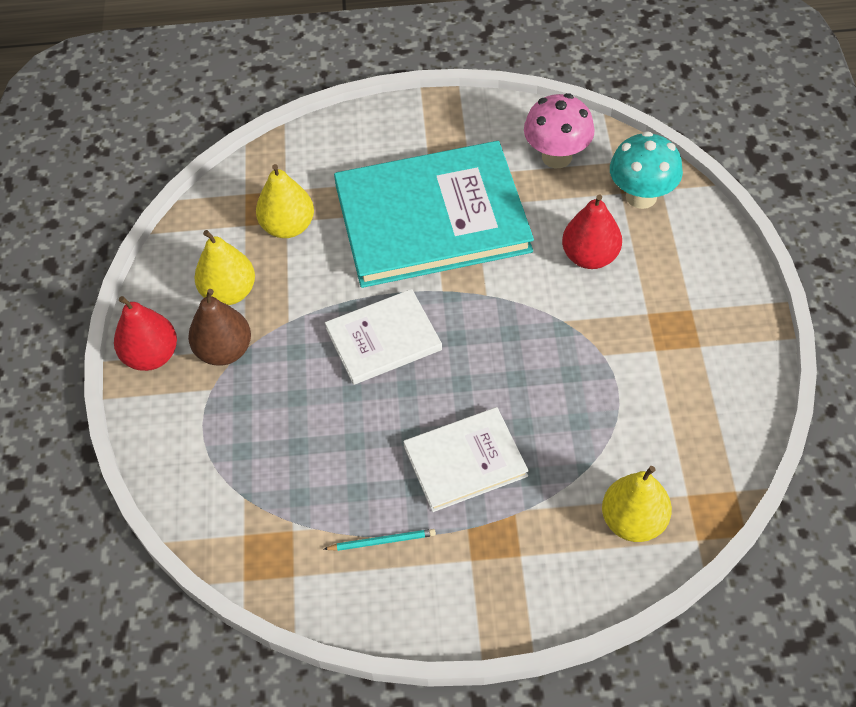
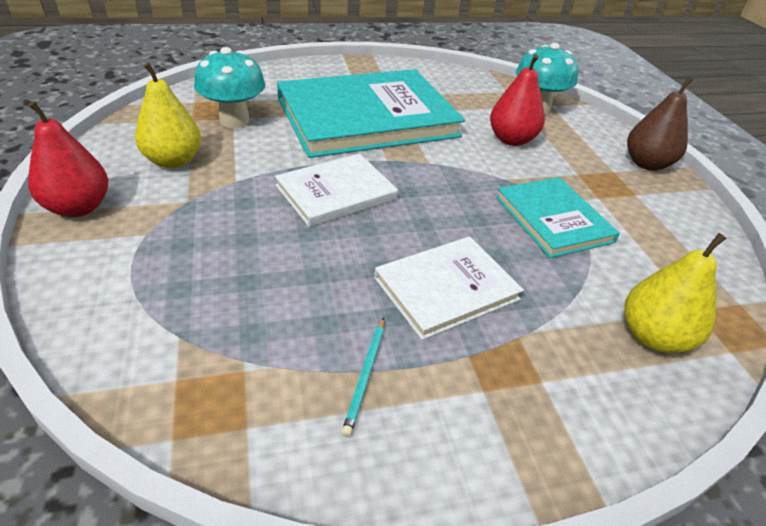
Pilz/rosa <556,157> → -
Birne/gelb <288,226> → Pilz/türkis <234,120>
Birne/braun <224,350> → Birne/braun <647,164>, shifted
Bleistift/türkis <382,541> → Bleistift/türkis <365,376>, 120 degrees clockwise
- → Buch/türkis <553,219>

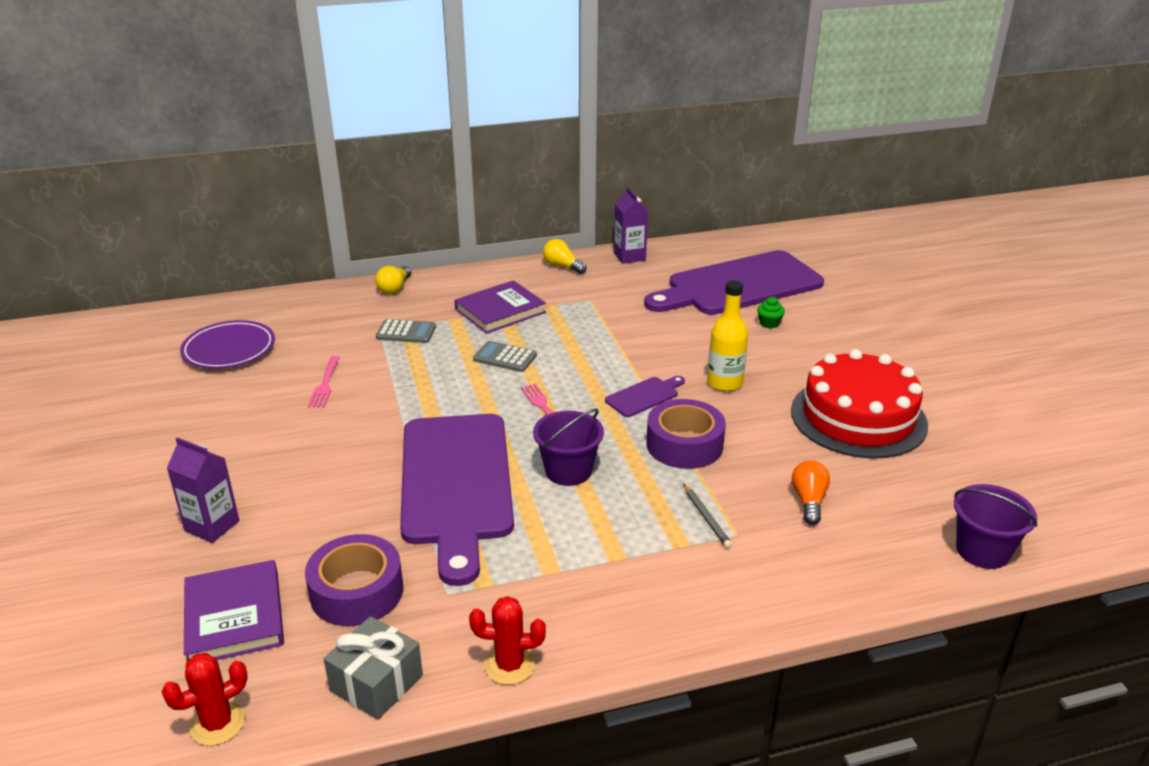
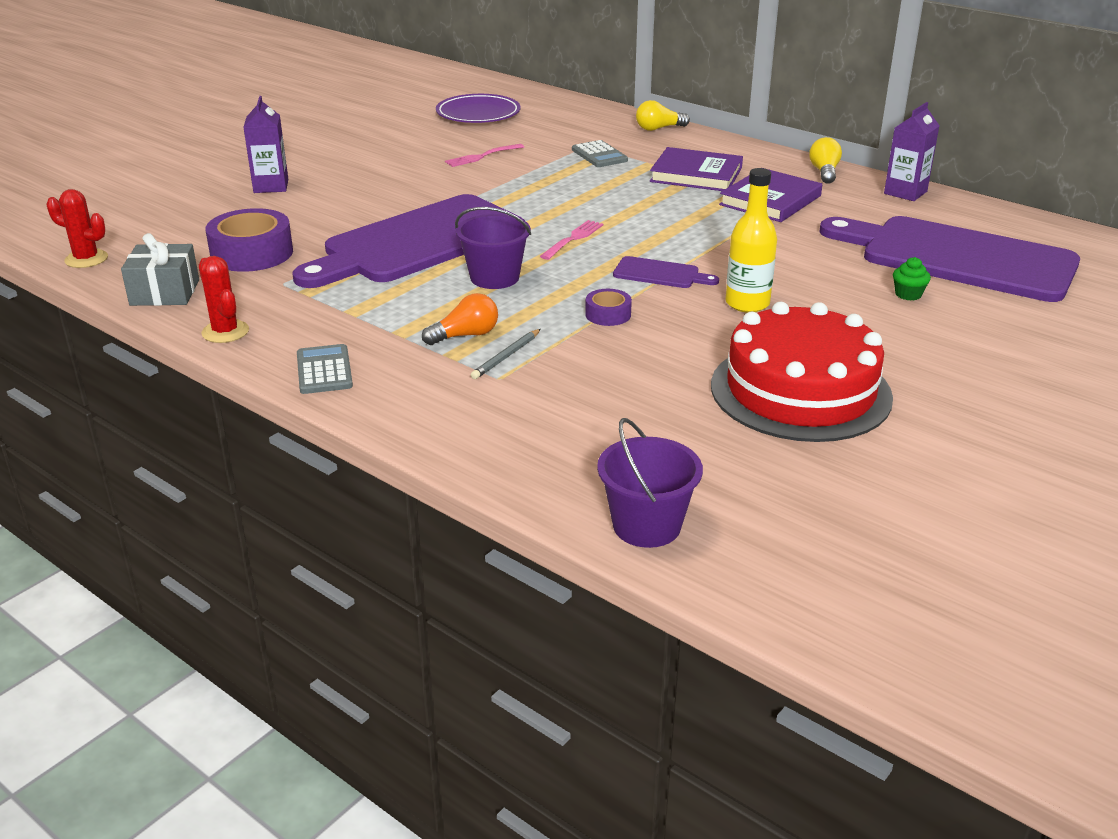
Taschenrechner/grau <505,357> → Taschenrechner/grau <324,370>, shifted
Klebeband/lila <684,445> → Klebeband/lila <608,314>, x0.51
Glühbirne/orange <809,501> → Glühbirne/orange <465,335>, shifted
Buch/lila <235,616> → Buch/lila <770,200>, shifted

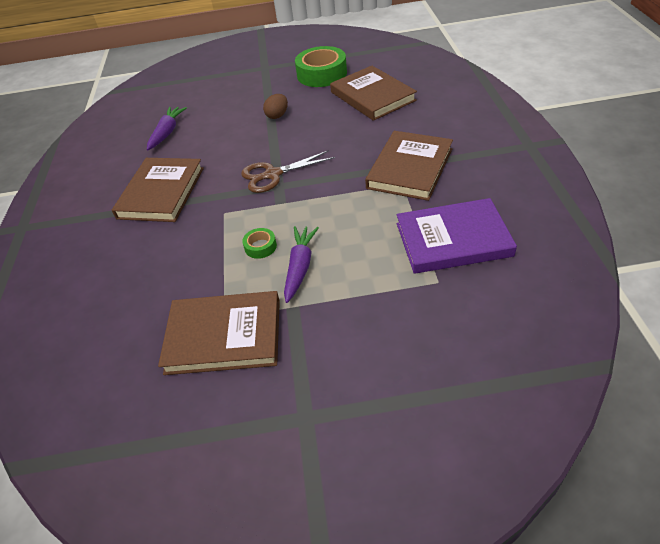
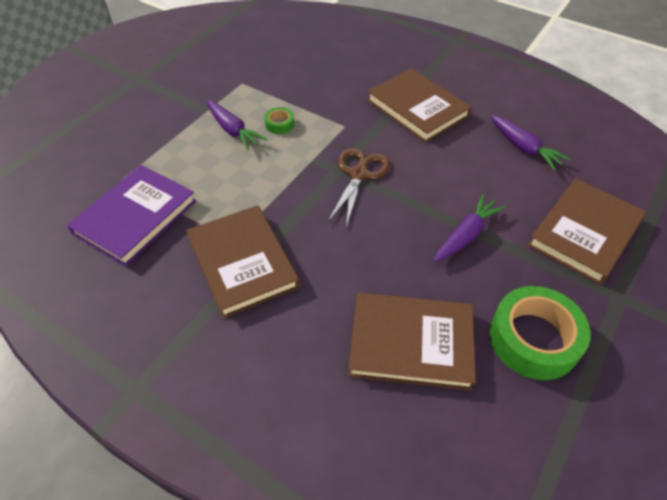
Ei/braun <277,115> → Karotte/lila <466,235>
Buch/braun <224,336> → Buch/braun <584,233>, shifted

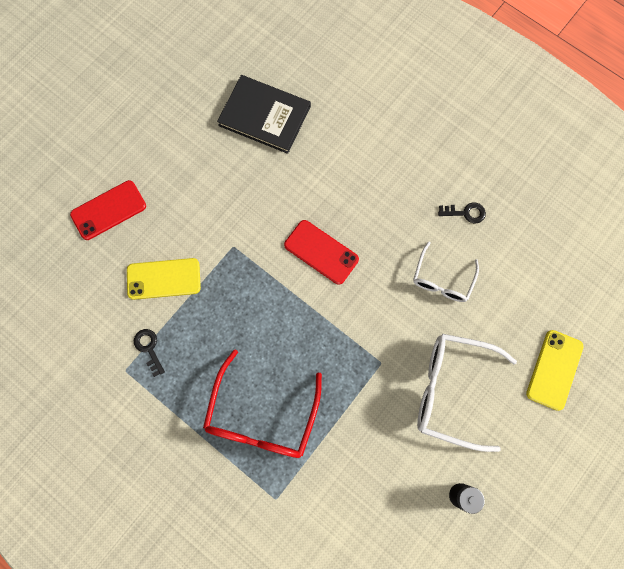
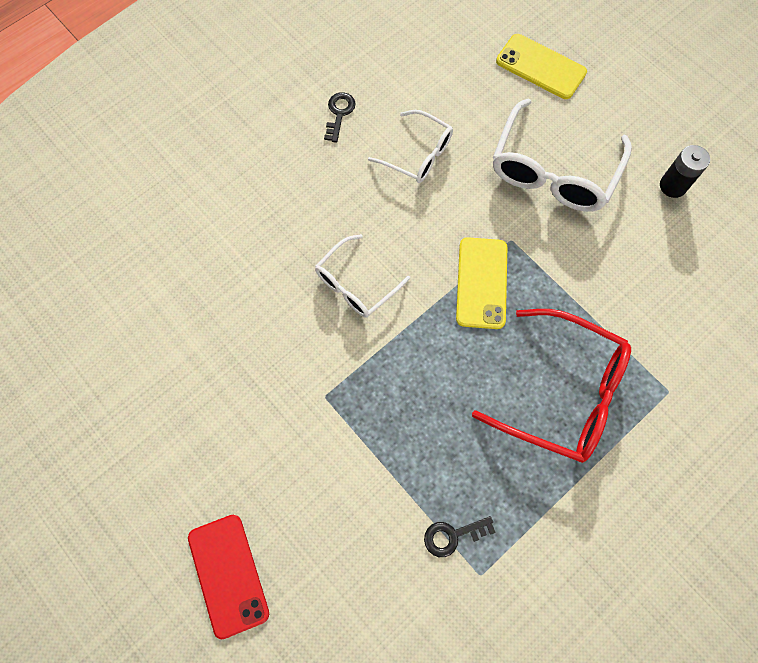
Buch/schwarz <264,116> → -
Handy/rot <321,252> → Brille/weiß <356,284>
Handy/gelb <164,279> → Handy/gelb <481,283>, shifted

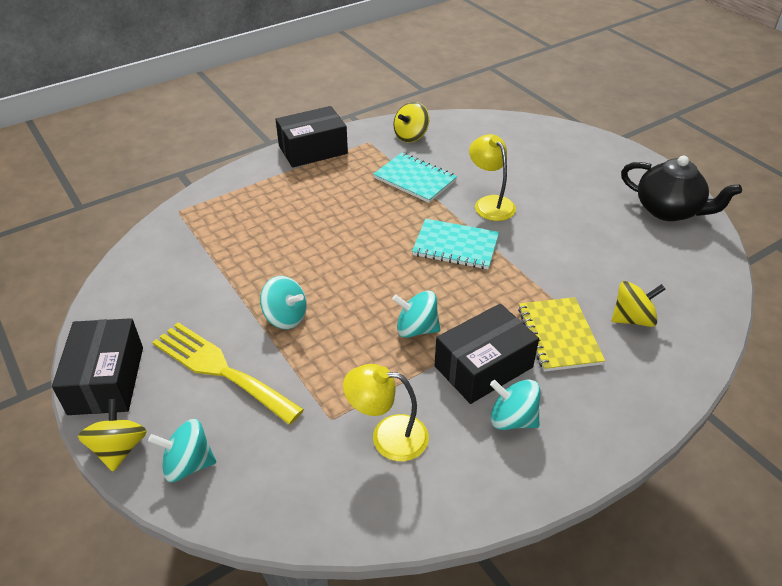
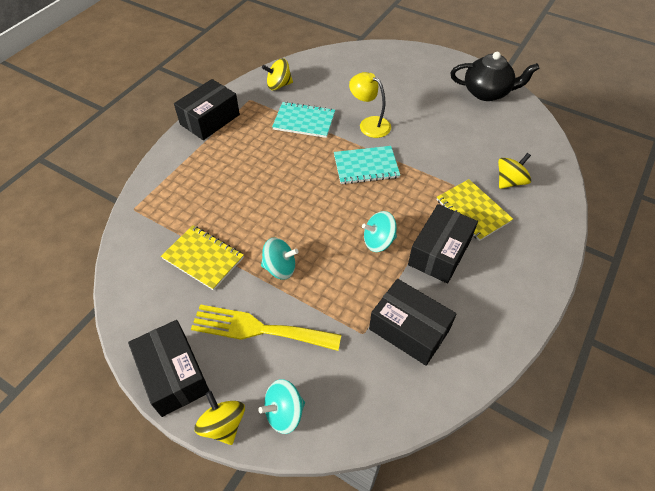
Kreisel/gelb <411,136> → Kreisel/gelb <278,85>, 60 degrees clockwise
Lampe/gelb <388,436> → Schachtel/schwarz <409,329>
Kreisel/türkis <512,419> → -
- → Notizbuch/gelb <203,258>

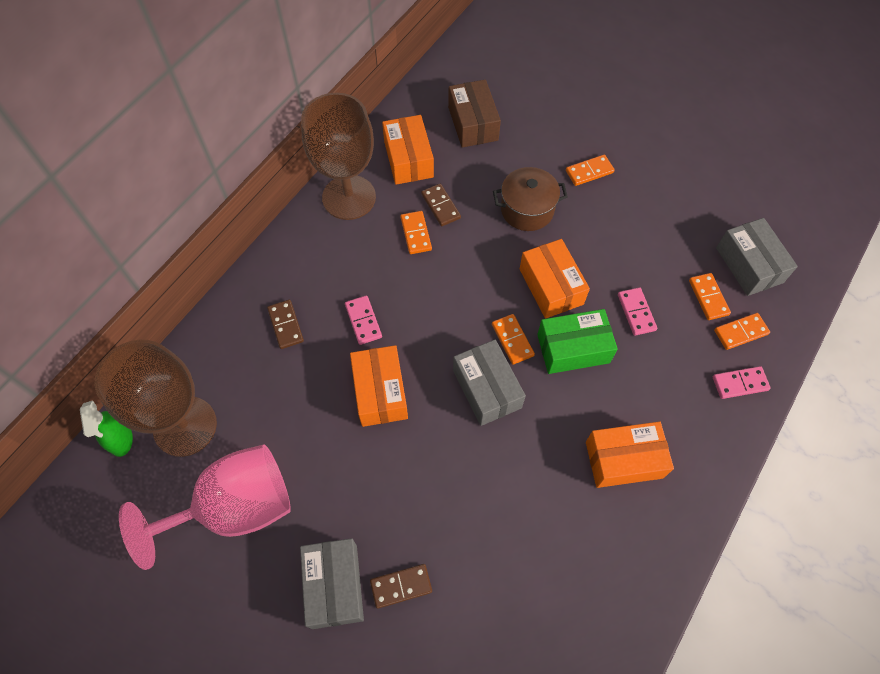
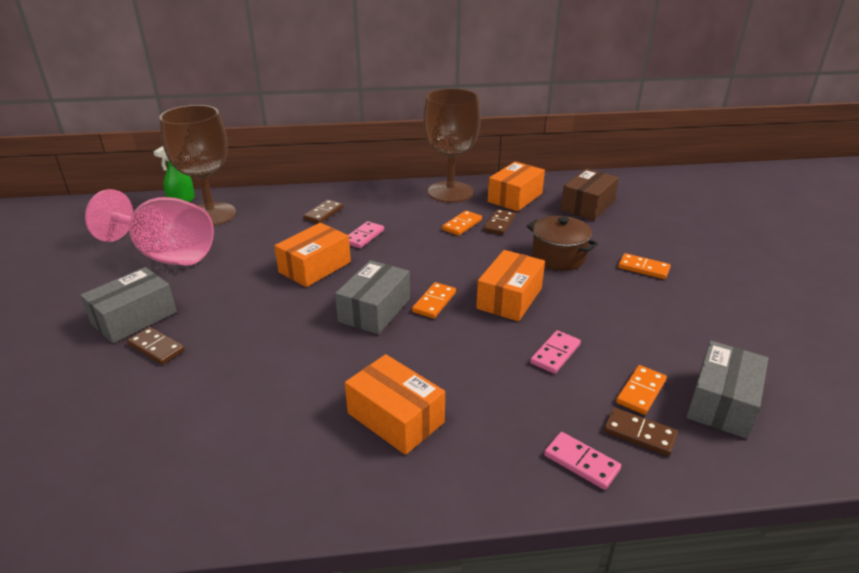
Schachtel/grün <573,348> → -
Dominostein/orange <740,332> → Dominostein/braun <639,434>

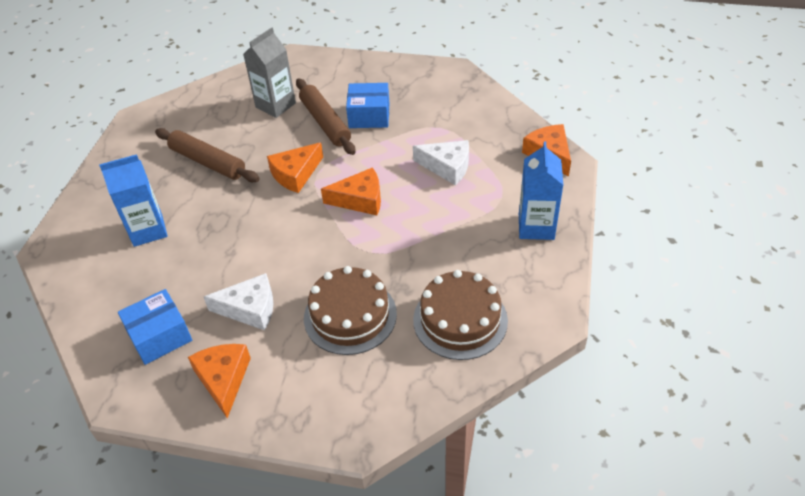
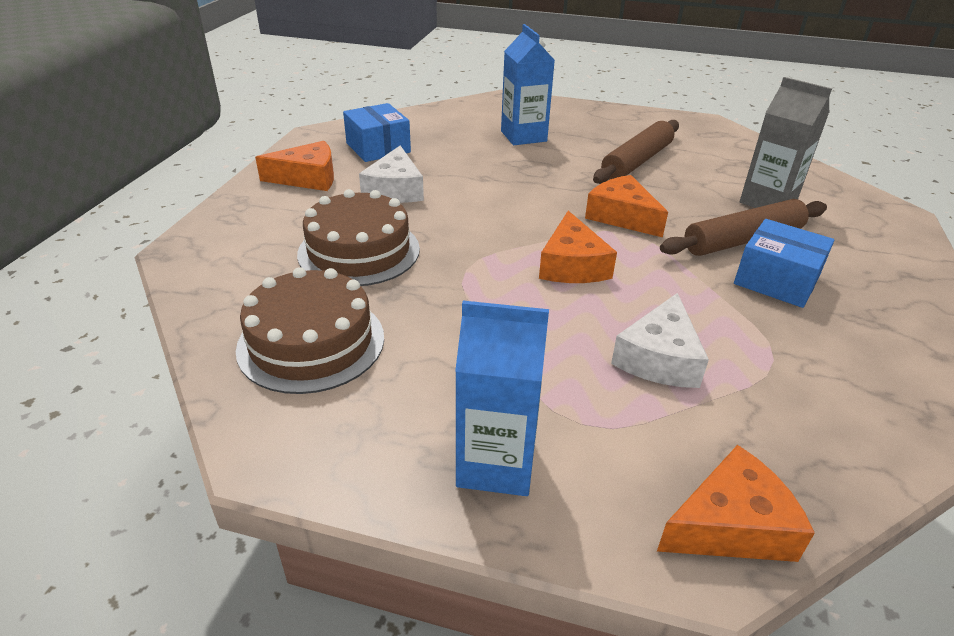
Schachtel/blau <369,115> → Schachtel/blau <776,280>, 60 degrees counterclockwise

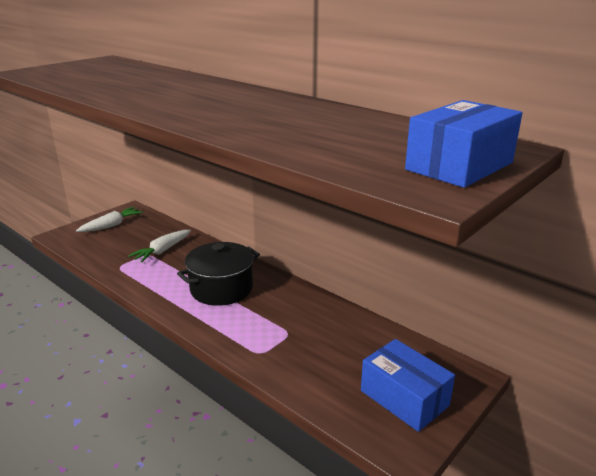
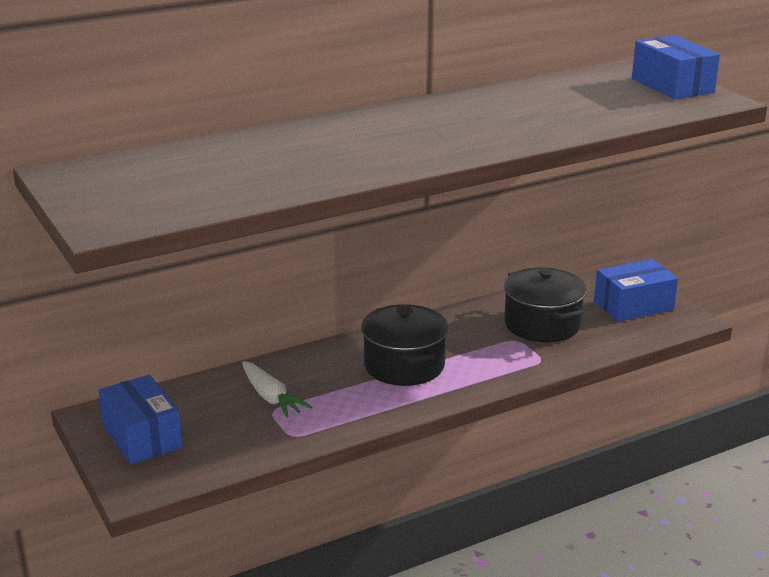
Karotte/weiß <112,225> → Schachtel/blau <142,436>
- → Kochtopf/schwarz <542,324>

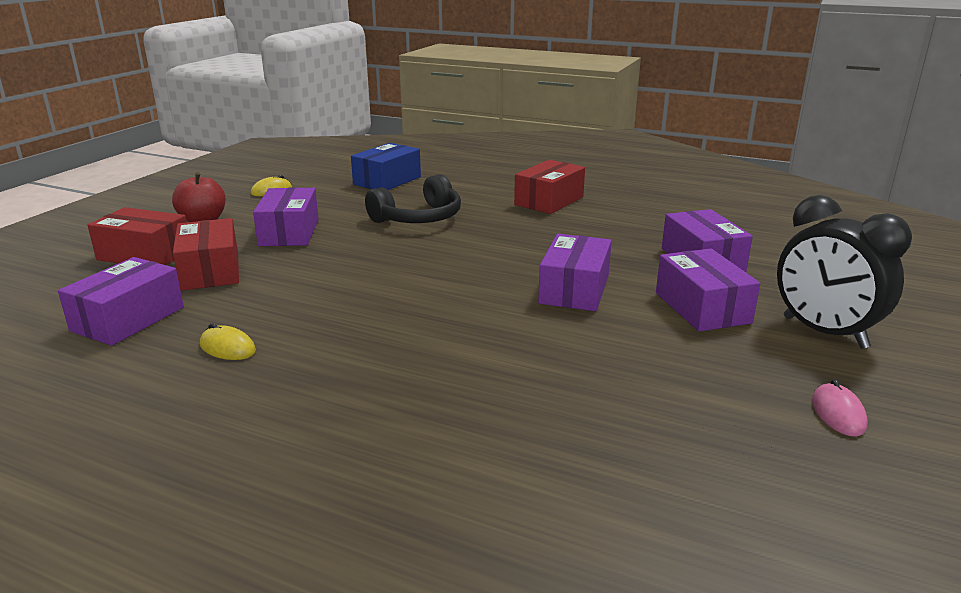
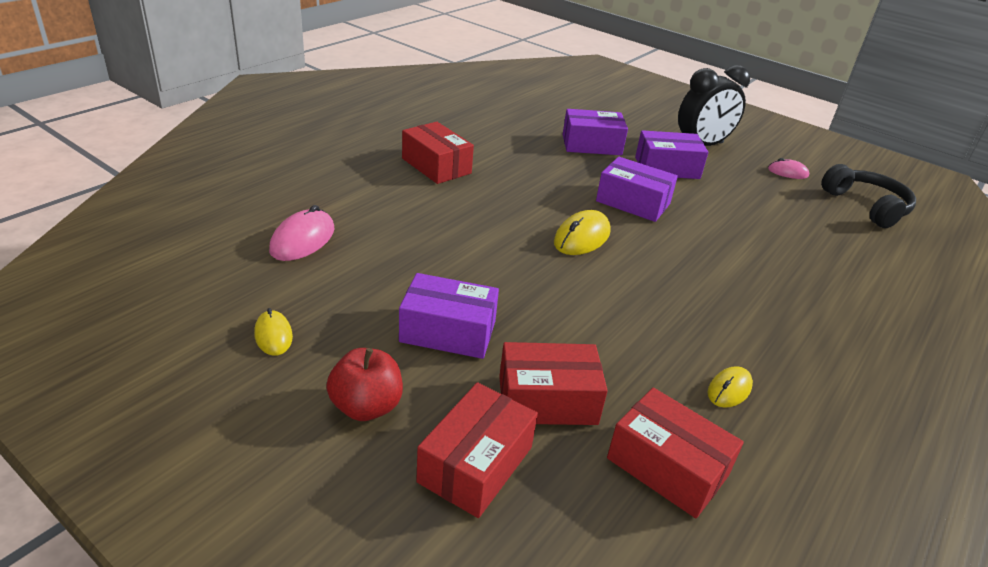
Schachtel/blau <387,181> → Computermaus/rosa <302,240>
Kopfhörer/schwarz <419,218> → Kopfhörer/schwarz <866,206>, shifted
Schachtel/lila <128,319> → Schachtel/rot <667,467>
- → Computermaus/gelb <582,237>

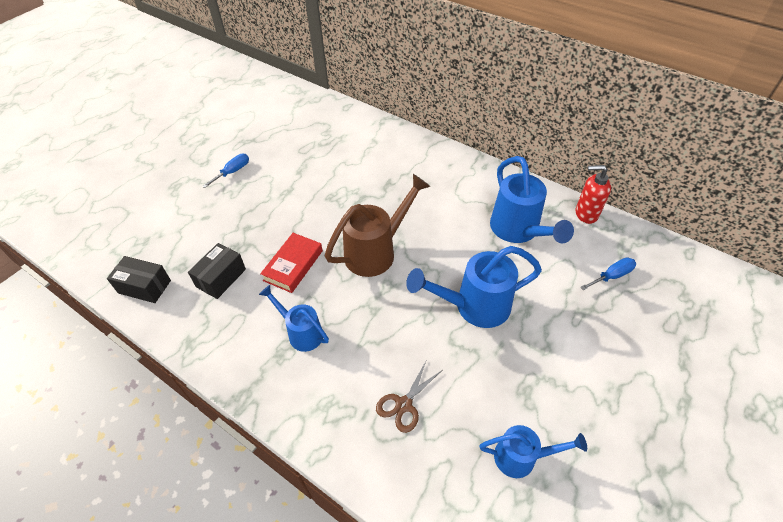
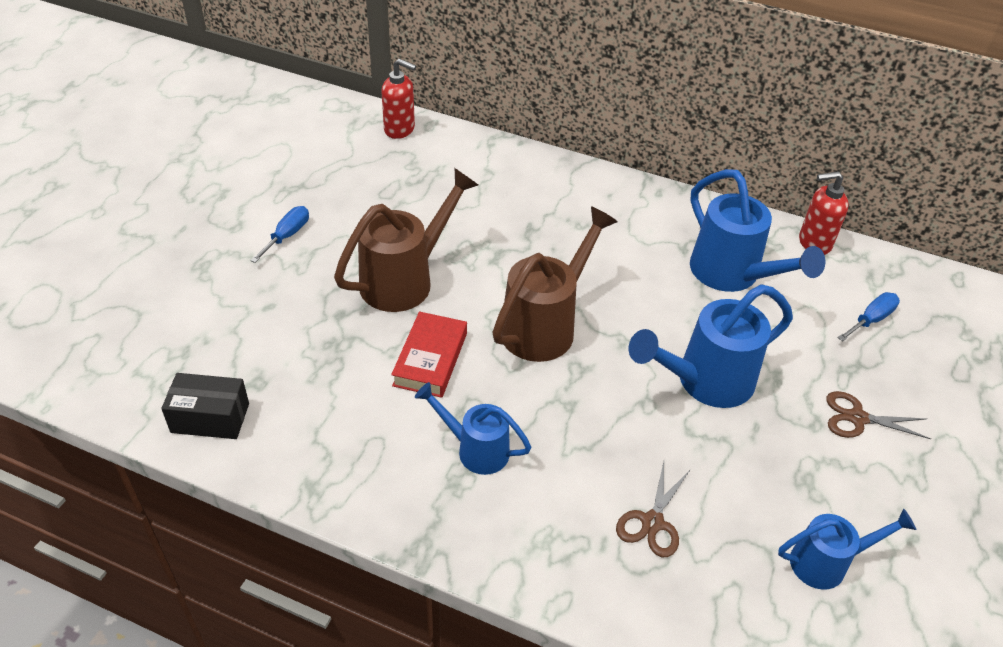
Schachtel/schwarz <221,278> → -
- → Seifenspender/rot <400,129>
- → Gießkanne/braun <405,280>
- → Schere/braun <857,418>

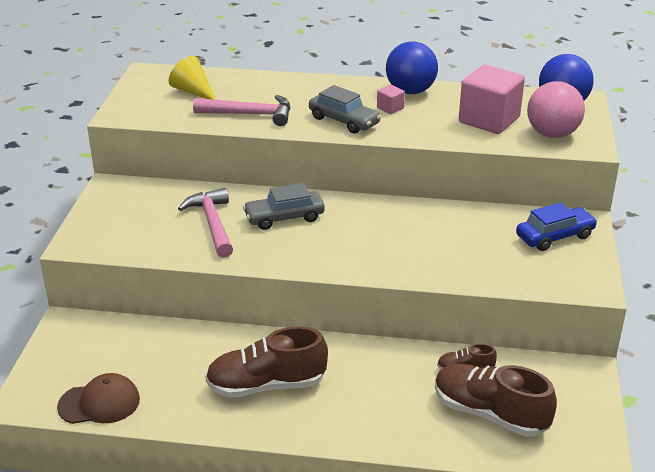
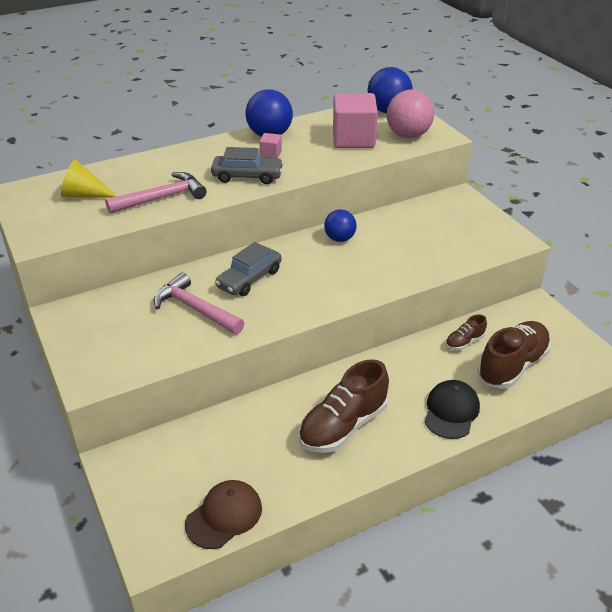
Auto/blau <555,236> → -
Schuh/braun <489,413> → Schuh/braun <512,366>, 135 degrees clockwise
- → Ball/blau <339,239>
- → Kappe/schwarz <451,411>

